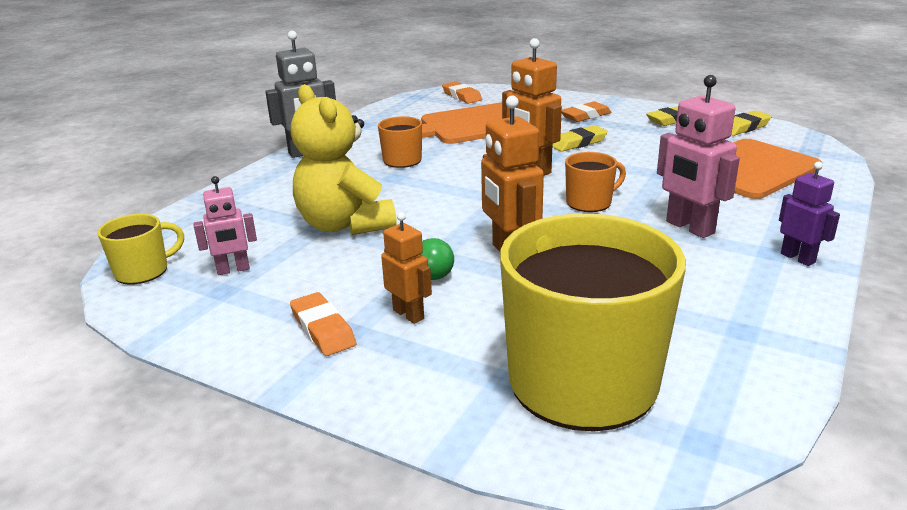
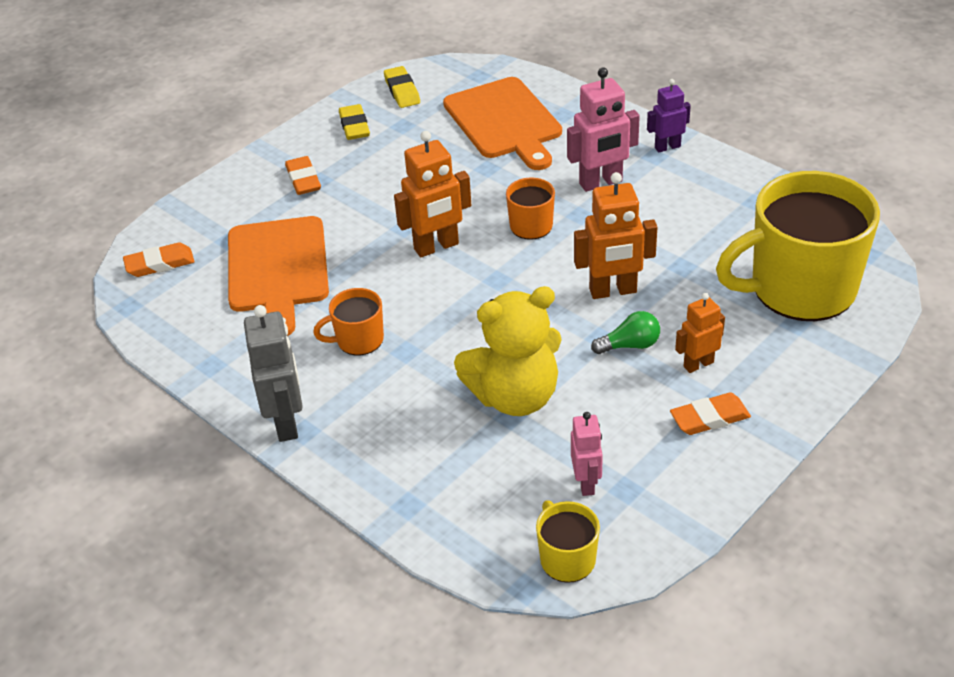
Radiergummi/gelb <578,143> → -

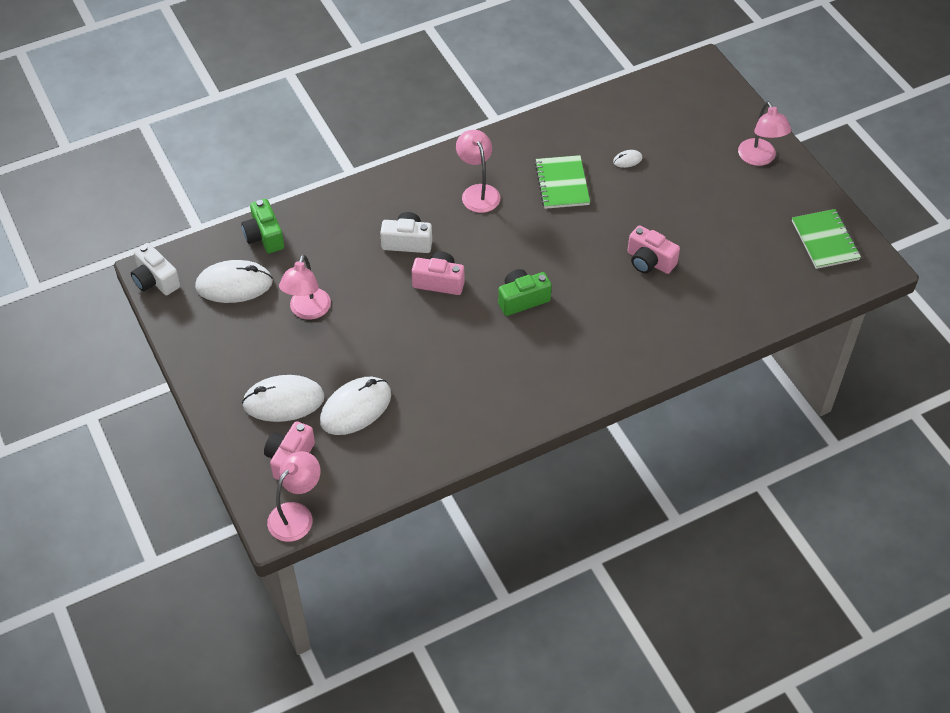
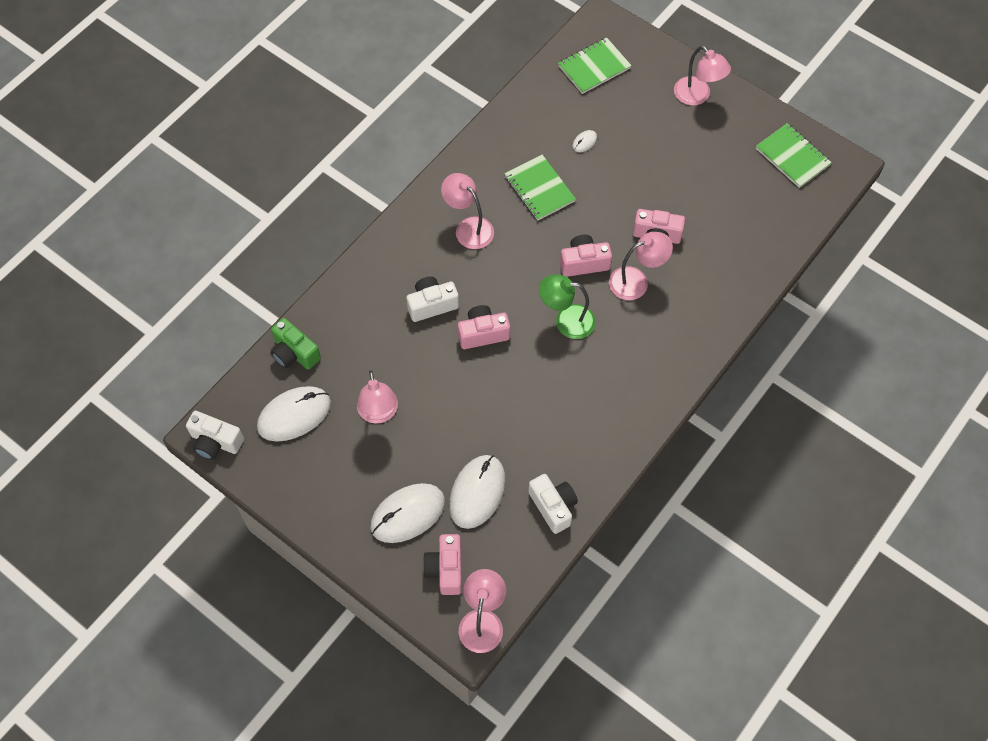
Kamera/grün <522,299> → Lampe/grün <566,321>
- → Notizbuch/grün <594,67>
- → Lampe/rosa <636,281>
- → Kamera/rosa <584,263>
- → Kamera/weiß <553,506>

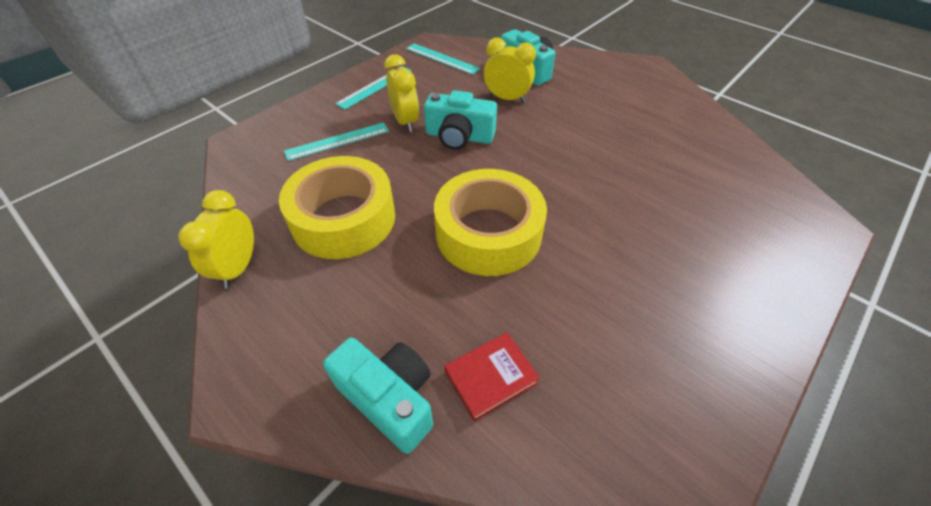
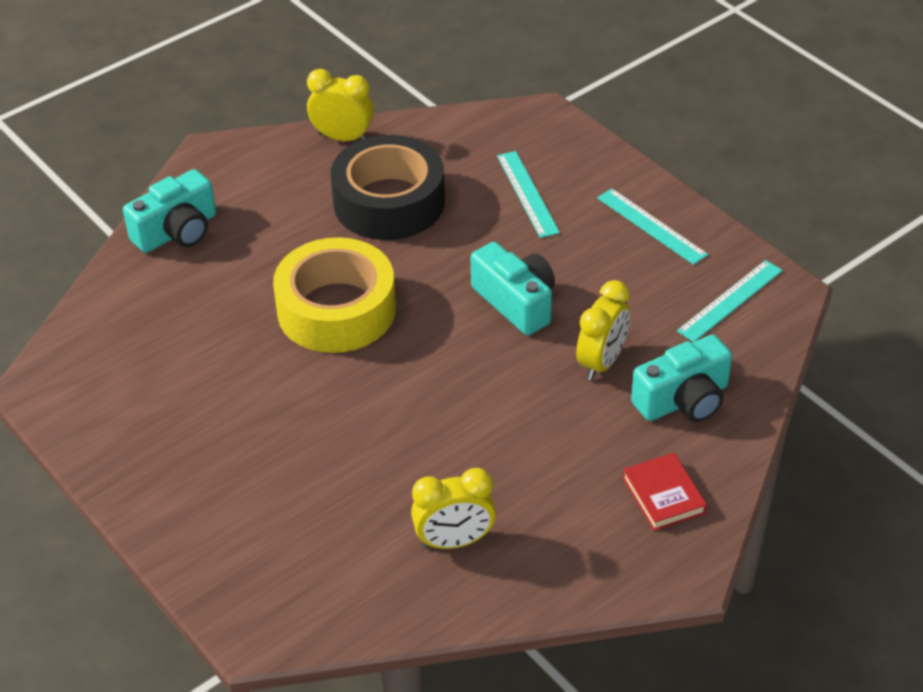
Wecker/gelb <405,121> → Wecker/gelb <454,541>, shifted
Kamera/türkis <459,137> → Kamera/türkis <516,302>, 120 degrees clockwise
Klebeband/gelb <343,218> → Klebeband/schwarz <389,202>
Buch/rot <491,377> → Buch/rot <663,495>, shifted

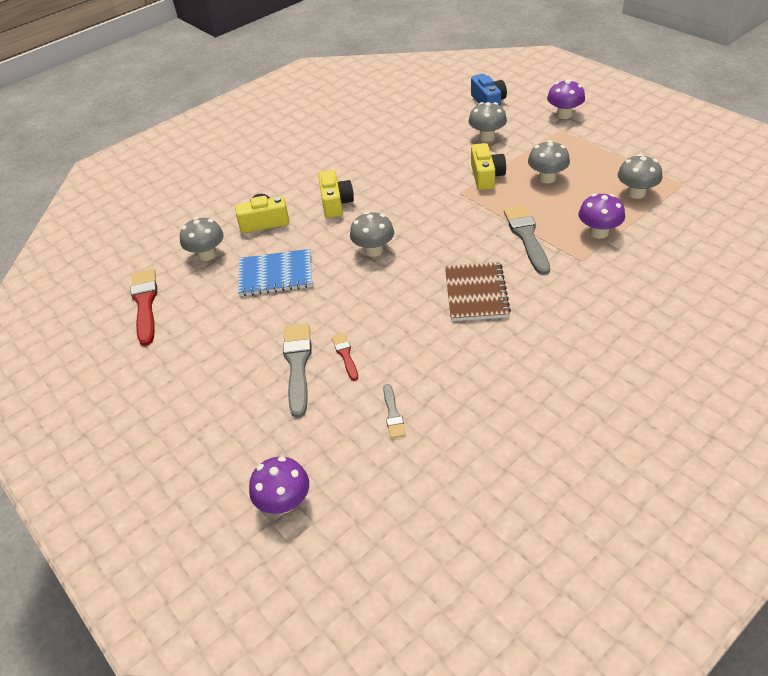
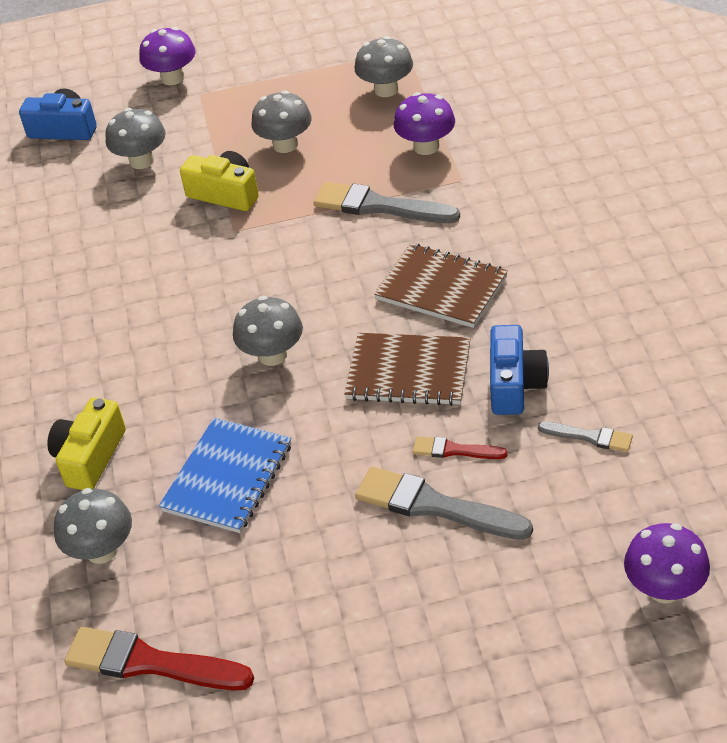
Kamera/gelb <336,203> → -
- → Kamera/blau <515,384>
- → Notizbuch/braun <408,372>

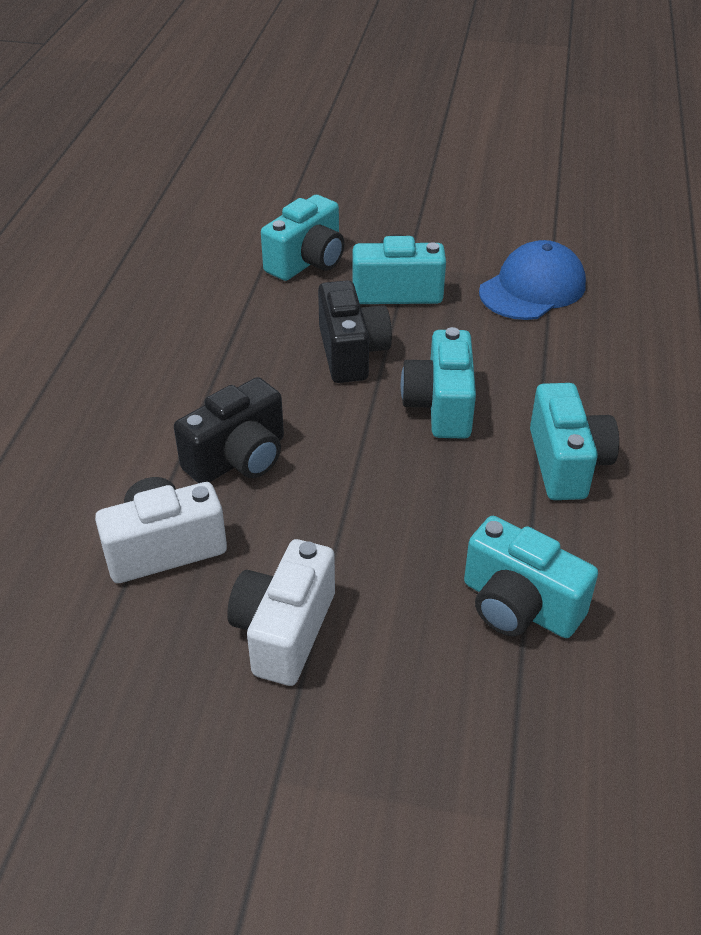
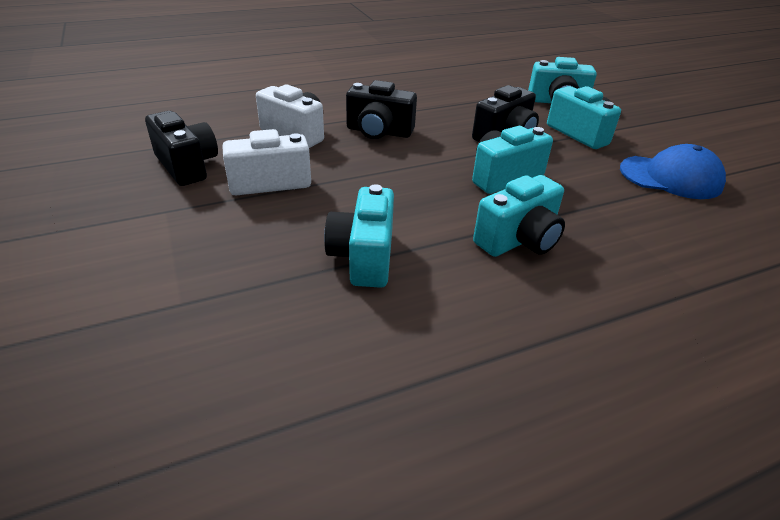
- → Kamera/schwarz <187,166>

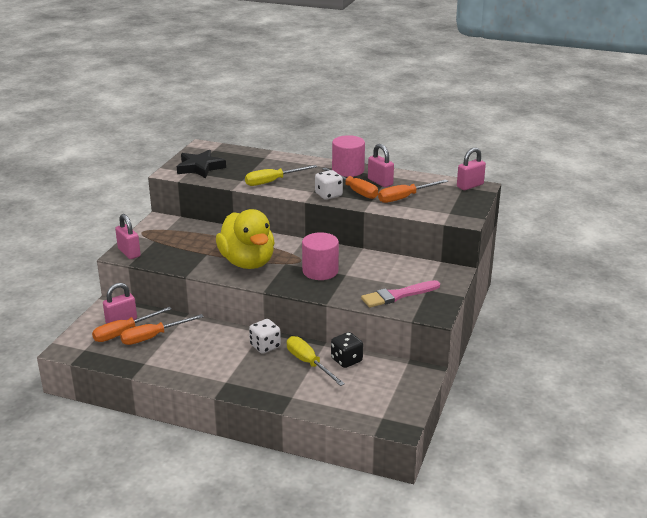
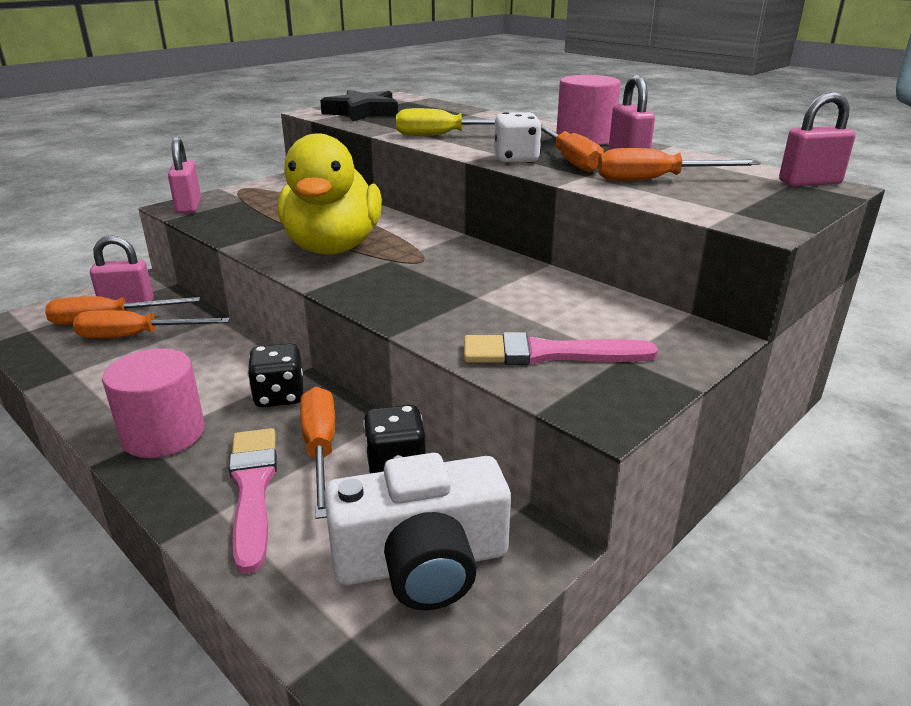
Vollzylinder/rosa <320,271> → Vollzylinder/rosa <163,434>, shifted
Spielwürfel/weiß <265,346> → Spielwürfel/schwarz <279,396>
Schraubenzieher/gelb <309,363> → Schraubenzieher/orange <320,449>
- → Pinsel/rosa <253,489>
- → Kamera/weiß <422,562>

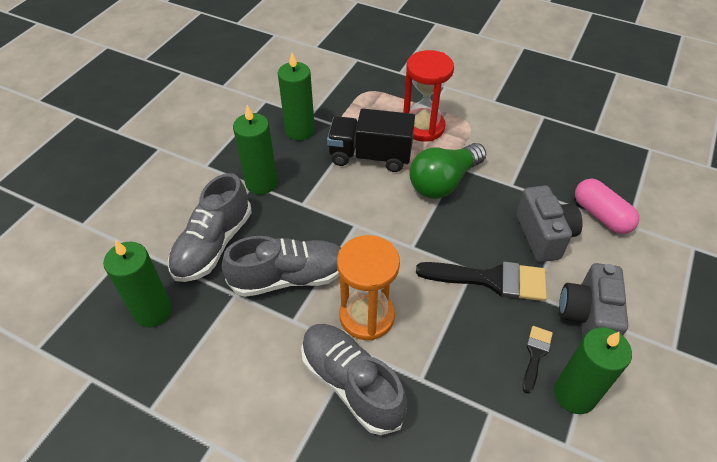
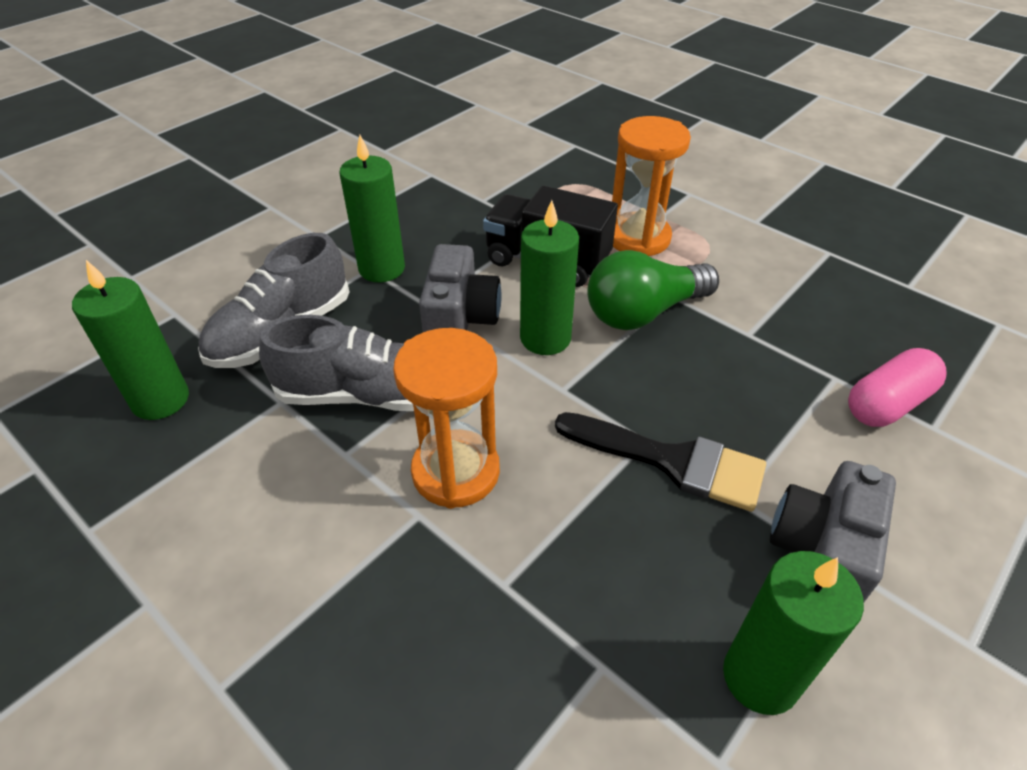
Sanduhr/rot <423,127> → Sanduhr/orange <638,238>
Kerze/grün <300,130> → Kerze/grün <545,338>, shifted
Kapsel/rosa <601,215> → Kapsel/rosa <887,403>, 75 degrees clockwise
Kamera/grau <544,236> → Kamera/grau <460,320>, shifted
Schuh/grau <351,383> → -
Pinsel/schwarz <535,354> → -

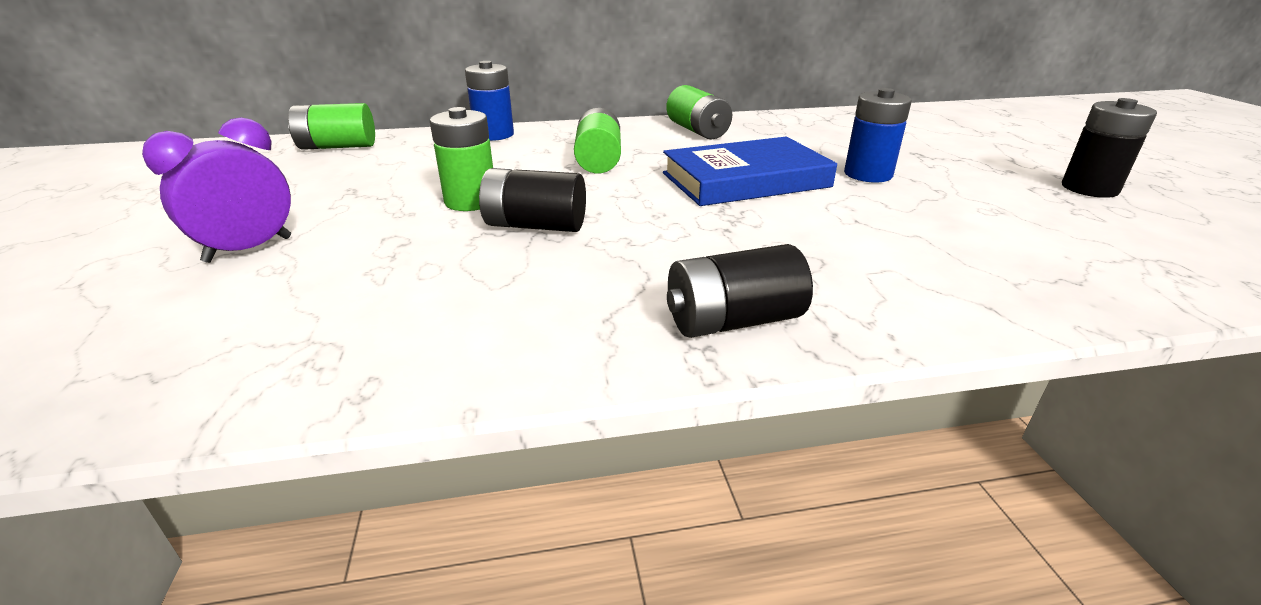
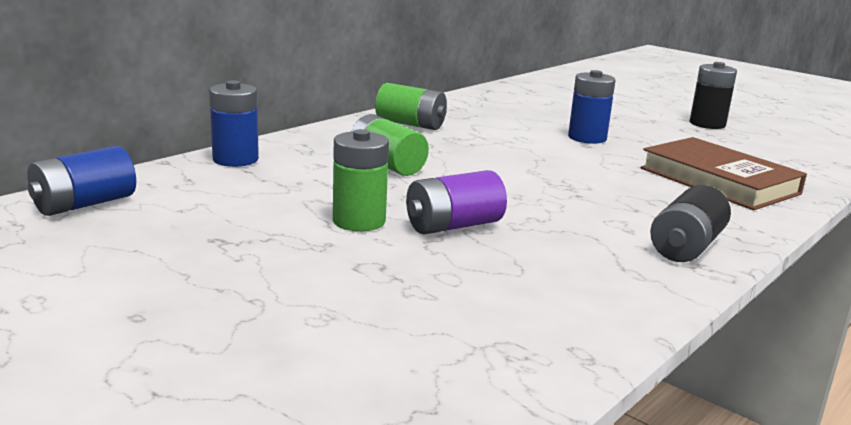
Batterie/grün <337,147> → Batterie/blau <84,204>
Wecker/lila <249,249> → -
Buch/blau <745,180> → -
Batterie/schwarz <535,226> → Batterie/lila <453,226>
- → Buch/braun <718,181>

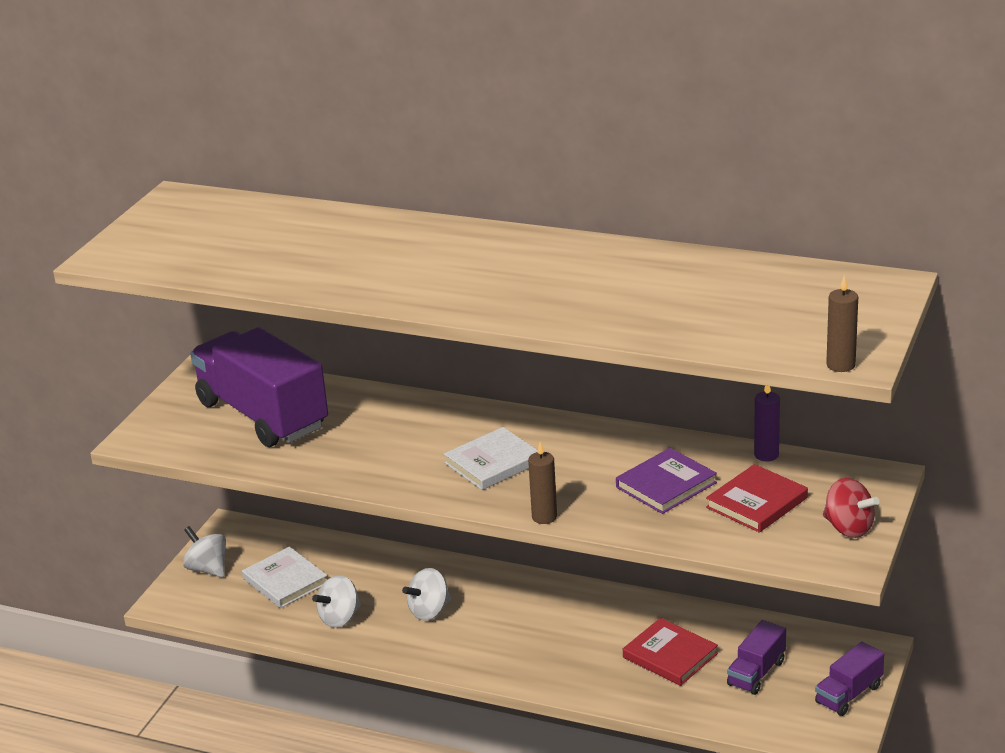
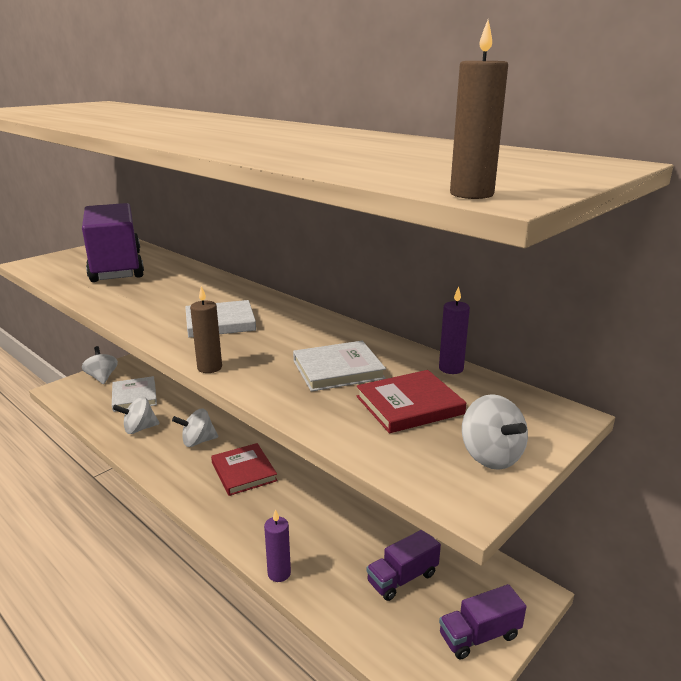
Buch/lila <666,485> → Buch/weiß <338,370>
Kreisel/rot <848,528> → Kreisel/weiß <491,456>
Buch/rot <670,655> → Buch/rot <244,471>, shifted
- → Kerze/lila <279,573>

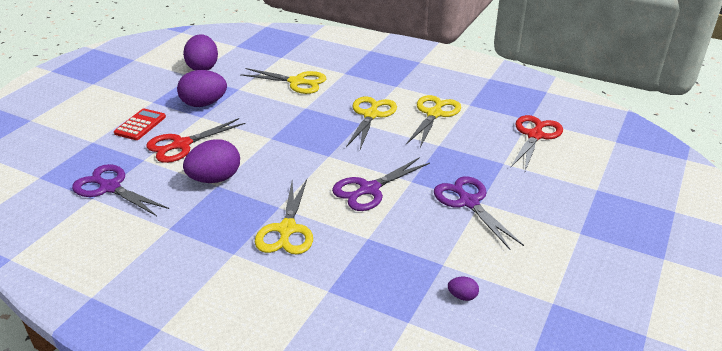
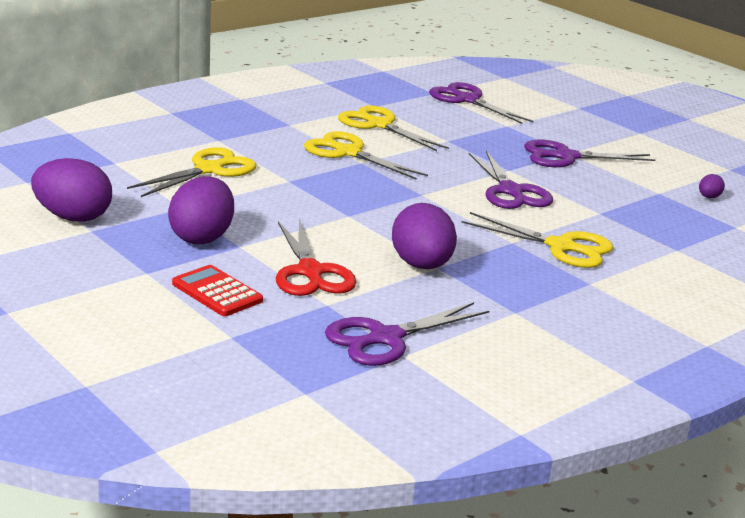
Schere/rot <535,135> → Schere/lila <467,100>

